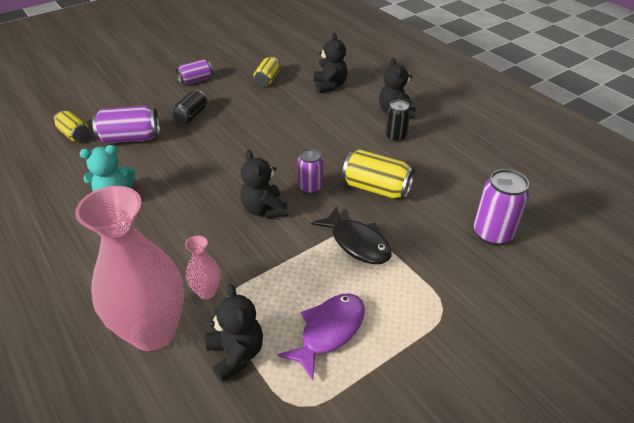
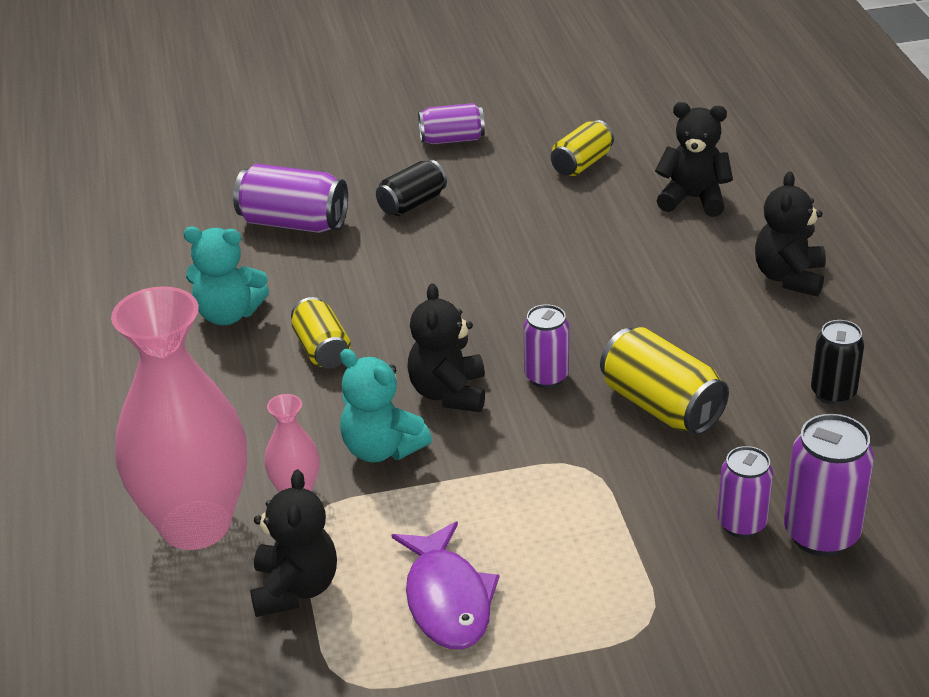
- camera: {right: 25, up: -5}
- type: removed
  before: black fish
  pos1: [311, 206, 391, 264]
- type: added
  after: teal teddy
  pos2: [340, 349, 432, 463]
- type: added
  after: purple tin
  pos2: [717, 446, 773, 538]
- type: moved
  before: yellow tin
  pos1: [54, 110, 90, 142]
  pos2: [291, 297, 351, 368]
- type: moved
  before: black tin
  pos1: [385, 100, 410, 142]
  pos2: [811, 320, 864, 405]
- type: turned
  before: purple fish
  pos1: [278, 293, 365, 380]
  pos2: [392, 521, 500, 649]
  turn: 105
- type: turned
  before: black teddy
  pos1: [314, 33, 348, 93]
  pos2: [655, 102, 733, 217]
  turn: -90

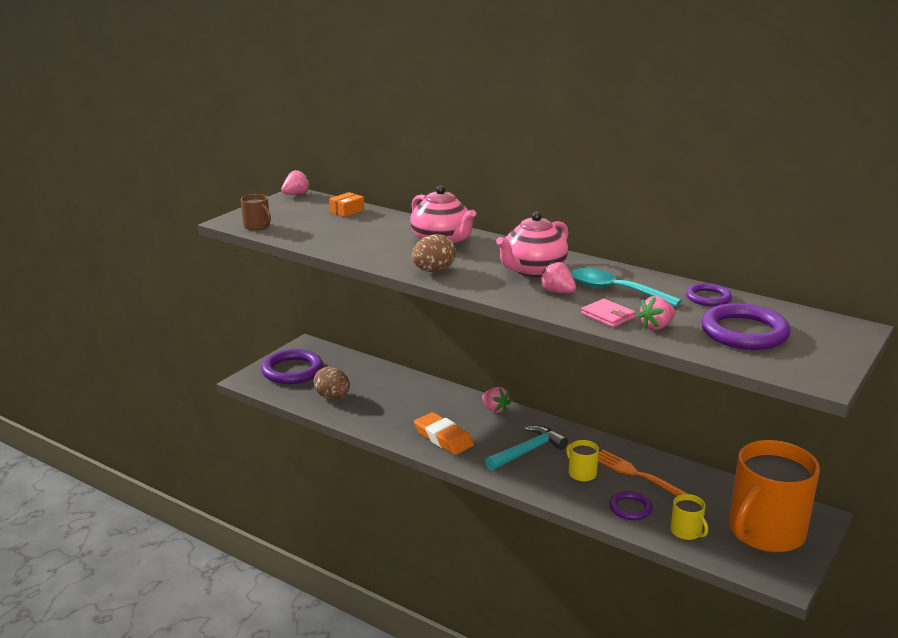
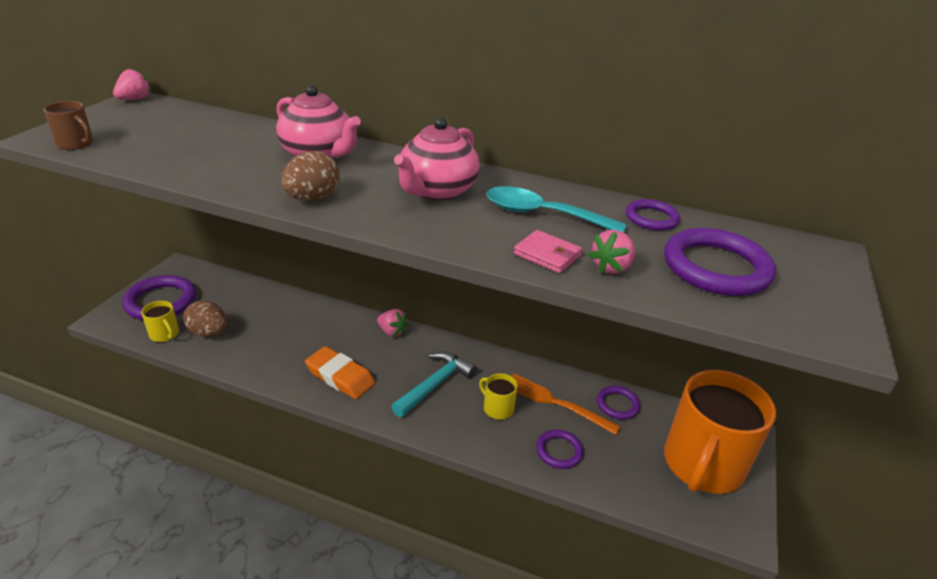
- camera: {right: -15, up: 10}
- type: removed
  before: bright orange parcel
  pos1: [329, 192, 364, 217]
- type: removed
  before: rosy berry
  pos1: [539, 260, 576, 293]
- type: added
  after: purple hoop
  pos2: [597, 386, 640, 419]
- type: moved
  before: yellow coffee mug
  pos1: [670, 494, 708, 540]
  pos2: [141, 301, 179, 342]

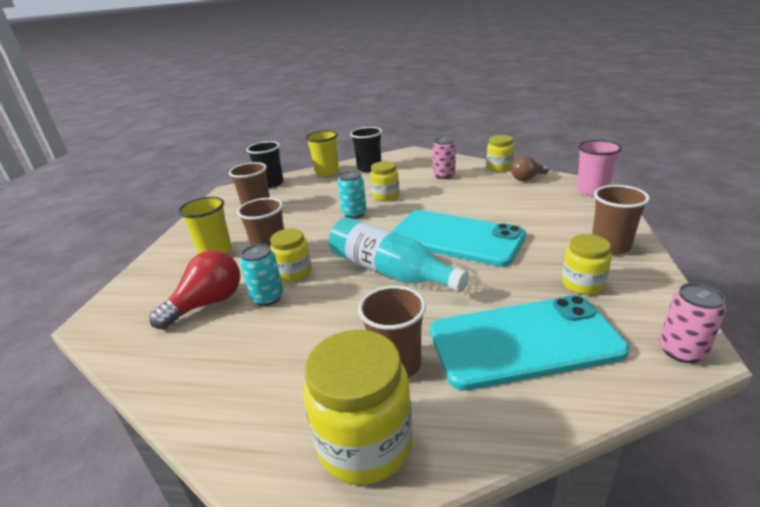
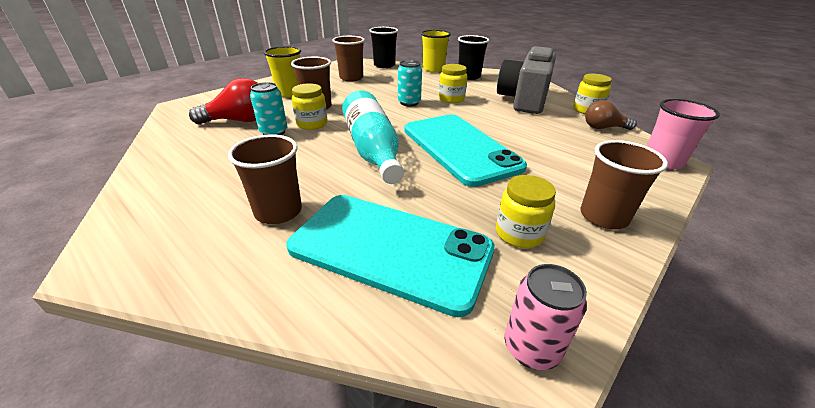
- camera: {right: 30, up: 5}
- type: removed
  before: yellow jam jar
  pos1: [303, 330, 413, 485]
- type: replaced
  before: rosy tin
  after: gray photo camera
  pos1: [433, 137, 456, 179]
  pos2: [497, 46, 556, 114]

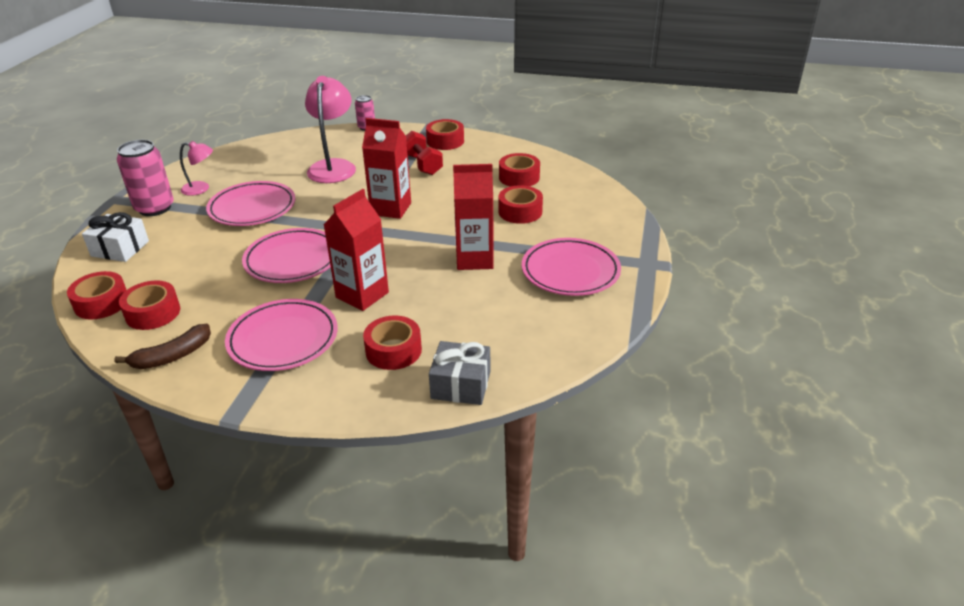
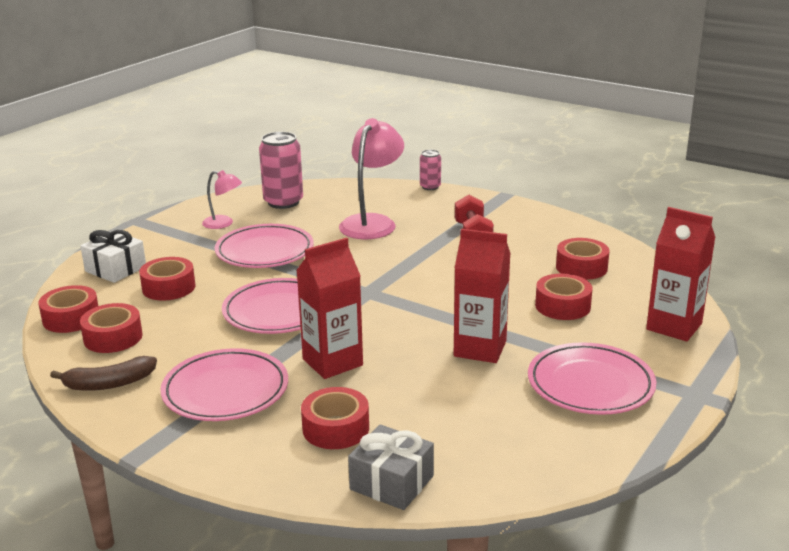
- camera: {right: 20, up: -10}
- type: moved
  before: rosy tin
  pos1: [117, 140, 174, 216]
  pos2: [259, 132, 303, 209]
- type: moved
  before: crimson carton
  pos1: [362, 118, 411, 219]
  pos2: [646, 207, 716, 341]
- type: moved
  before: crimson tape
  pos1: [426, 119, 464, 150]
  pos2: [139, 257, 196, 301]

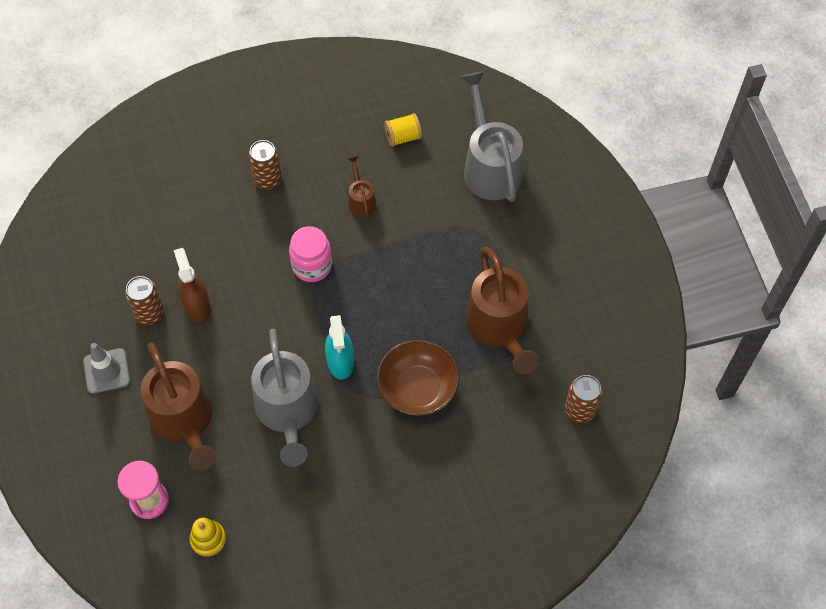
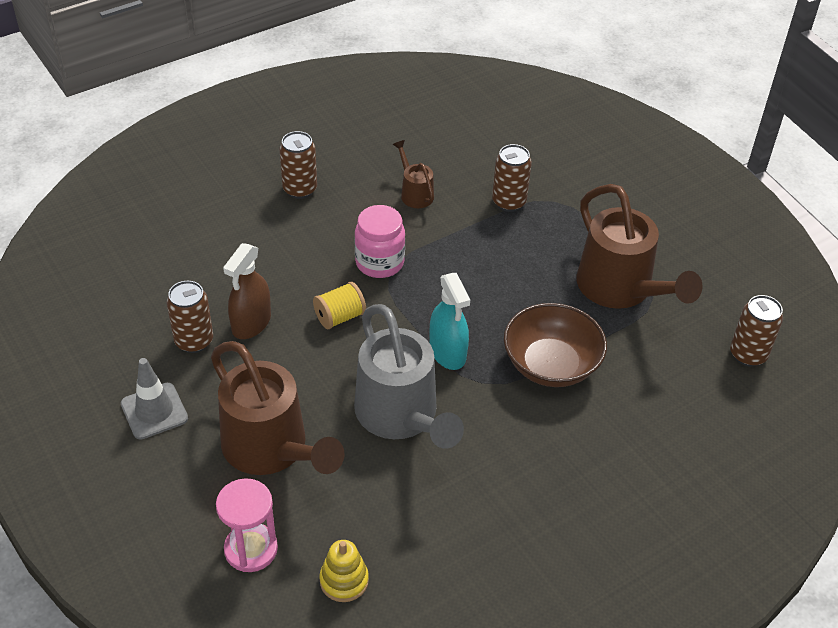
- camera: {right: -15, up: -15}
- type: removed
  before: gray watering can
  pos1: [461, 71, 523, 202]
- type: added
  after: dark brown tin
  pos2: [492, 144, 532, 212]
- type: moved
  before: yellow spool
  pos1: [384, 113, 422, 147]
  pos2: [313, 282, 366, 329]
- type: turned
  before: dark brown spray cleaner
  pos1: [174, 248, 211, 322]
  pos2: [223, 243, 271, 339]
  turn: -120

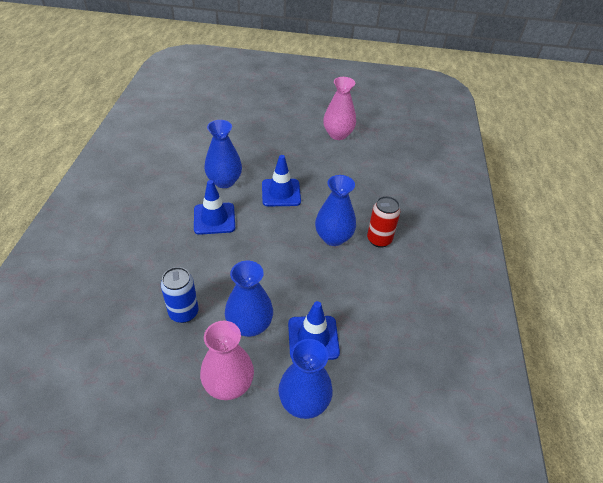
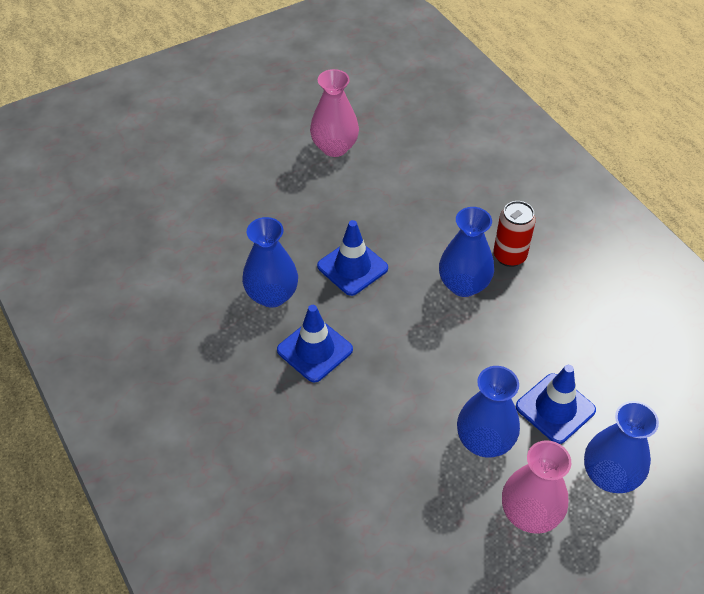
- camera: {right: -35, up: 5}
- type: removed
  before: royal blue tin
  pos1: [161, 267, 198, 323]

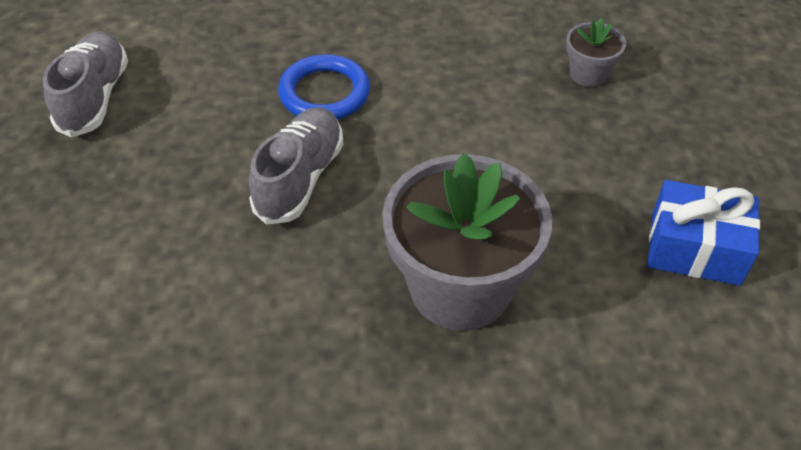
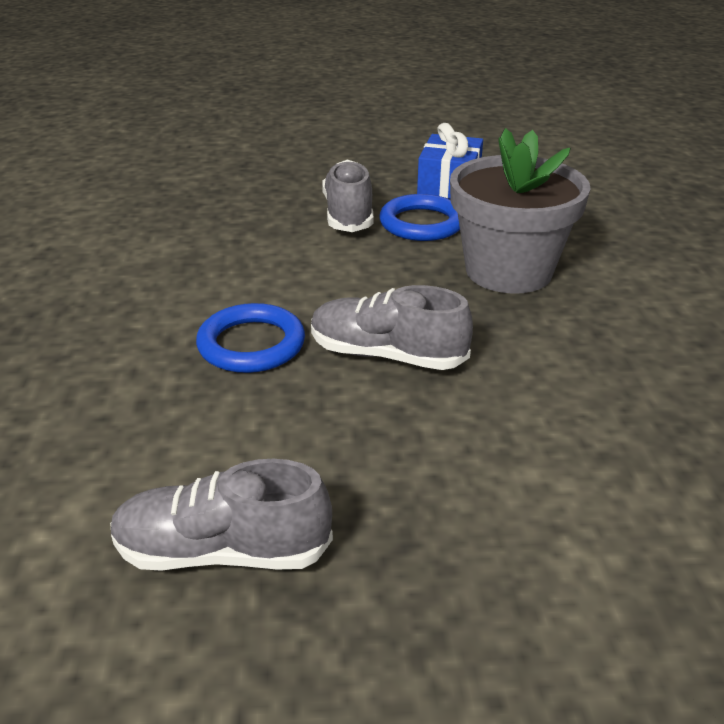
- camera: {right: -90, up: -15}
- type: removed
  before: gray flower pot
  pos1: [566, 18, 626, 87]
- type: added
  after: gray sneaker
  pos2: [322, 159, 373, 232]
- type: added
  after: royal blue hoop
  pos2: [380, 194, 460, 241]

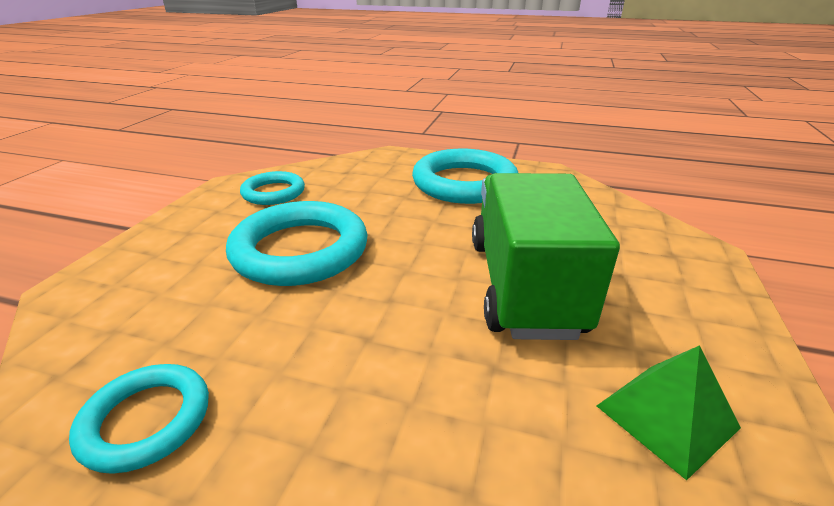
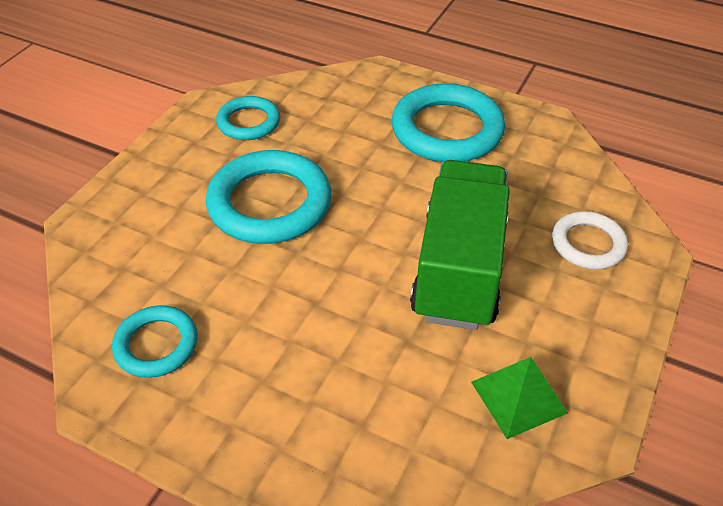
- camera: {right: 10, up: 15}
- type: added
  after: pure white hoop
  pos2: [552, 211, 628, 270]

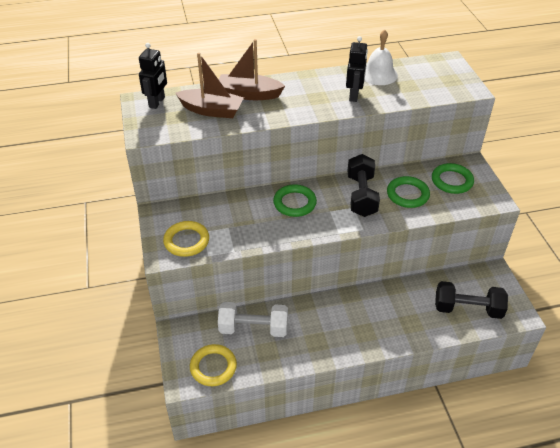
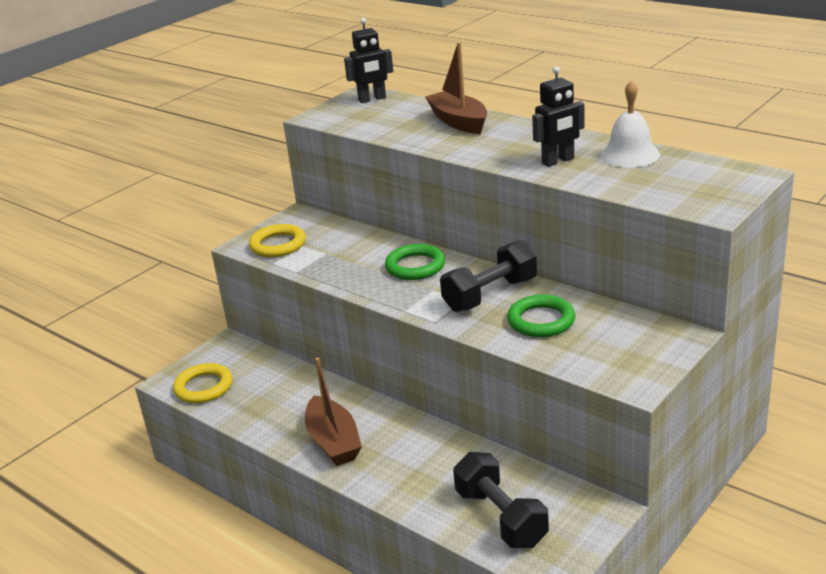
- camera: {right: 55, up: -15}
- type: removed
  before: pure white dumbbell
  pos1: [218, 302, 288, 337]
- type: removed
  before: emerald hoop
  pos1: [432, 163, 474, 194]
- type: moved
  before: dark brown sailboat
  pos1: [175, 53, 244, 118]
  pos2: [305, 357, 362, 466]

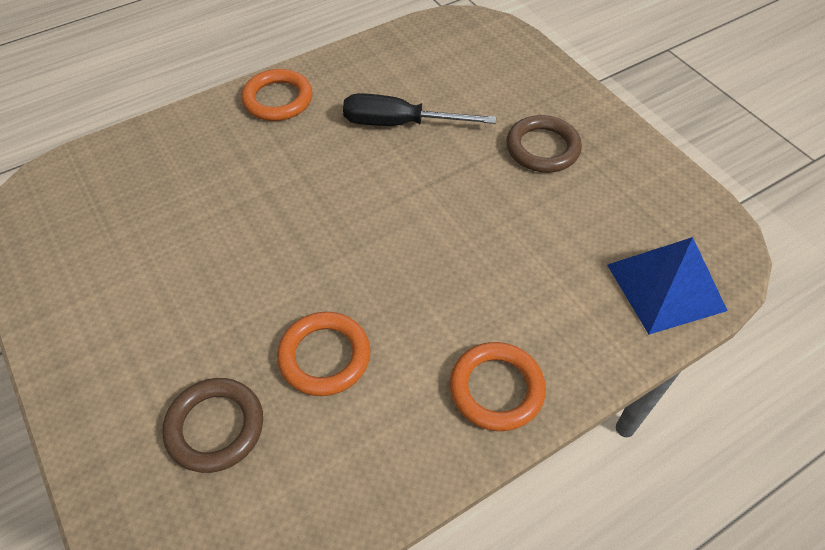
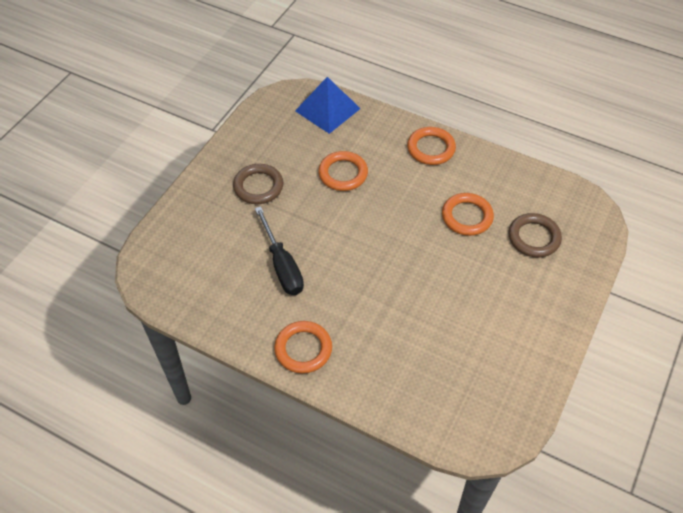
- camera: {right: -120, up: 0}
- type: added
  after: bright orange hoop
  pos2: [318, 151, 368, 191]

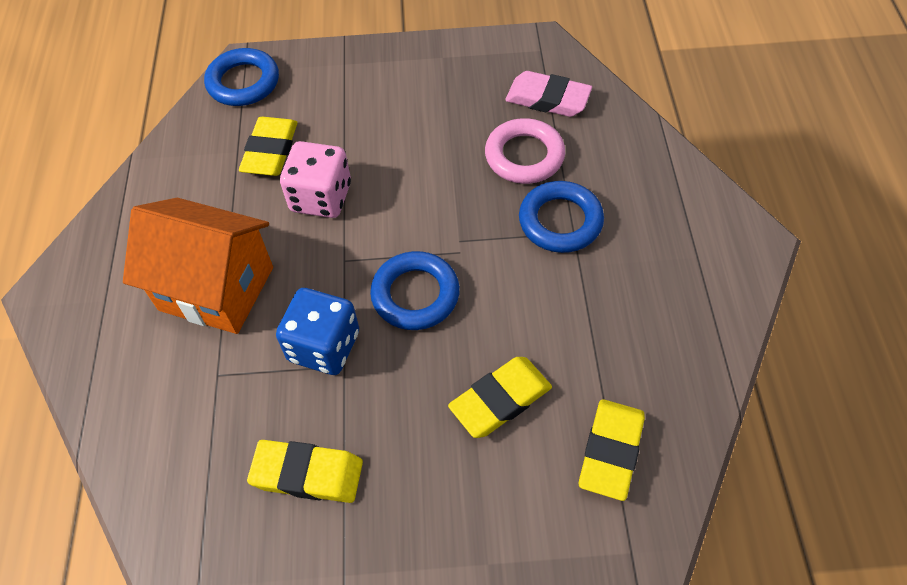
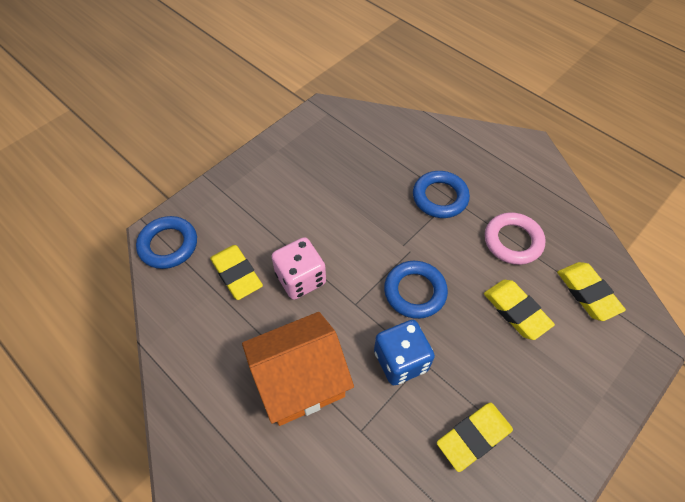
- camera: {right: -45, up: 0}
- type: removed
  before: rosy gum eraser
  pos1: [505, 71, 592, 117]
- type: moved
  before: rosy hoop
  pos1: [485, 118, 565, 184]
  pos2: [485, 212, 546, 265]
- type: turned
  before: yellow gum eraser
  pos1: [448, 357, 552, 438]
  pos2: [484, 280, 555, 340]
  turn: -45

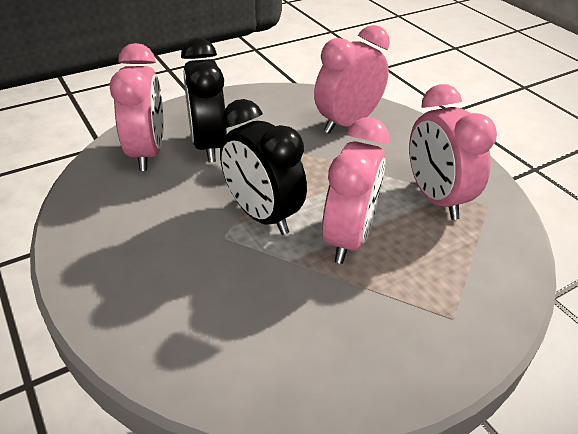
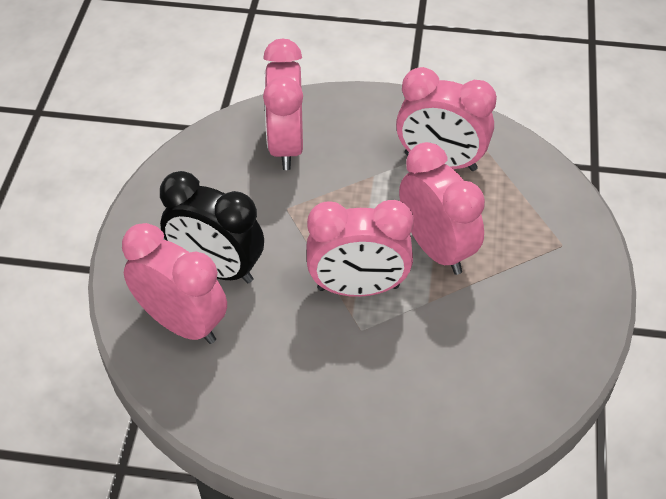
- camera: {right: -50, up: 10}
- type: recoloured
  before: black alarm clock
  after: rosy alarm clock
  pos1: [220, 99, 307, 235]
  pos2: [307, 200, 414, 297]

